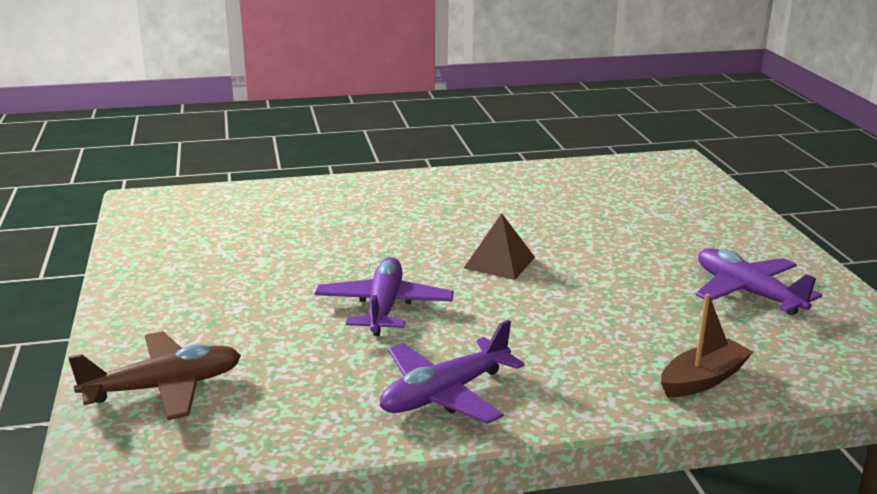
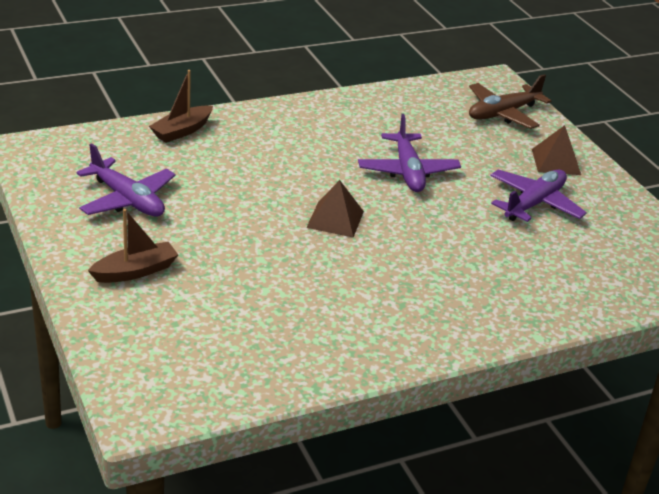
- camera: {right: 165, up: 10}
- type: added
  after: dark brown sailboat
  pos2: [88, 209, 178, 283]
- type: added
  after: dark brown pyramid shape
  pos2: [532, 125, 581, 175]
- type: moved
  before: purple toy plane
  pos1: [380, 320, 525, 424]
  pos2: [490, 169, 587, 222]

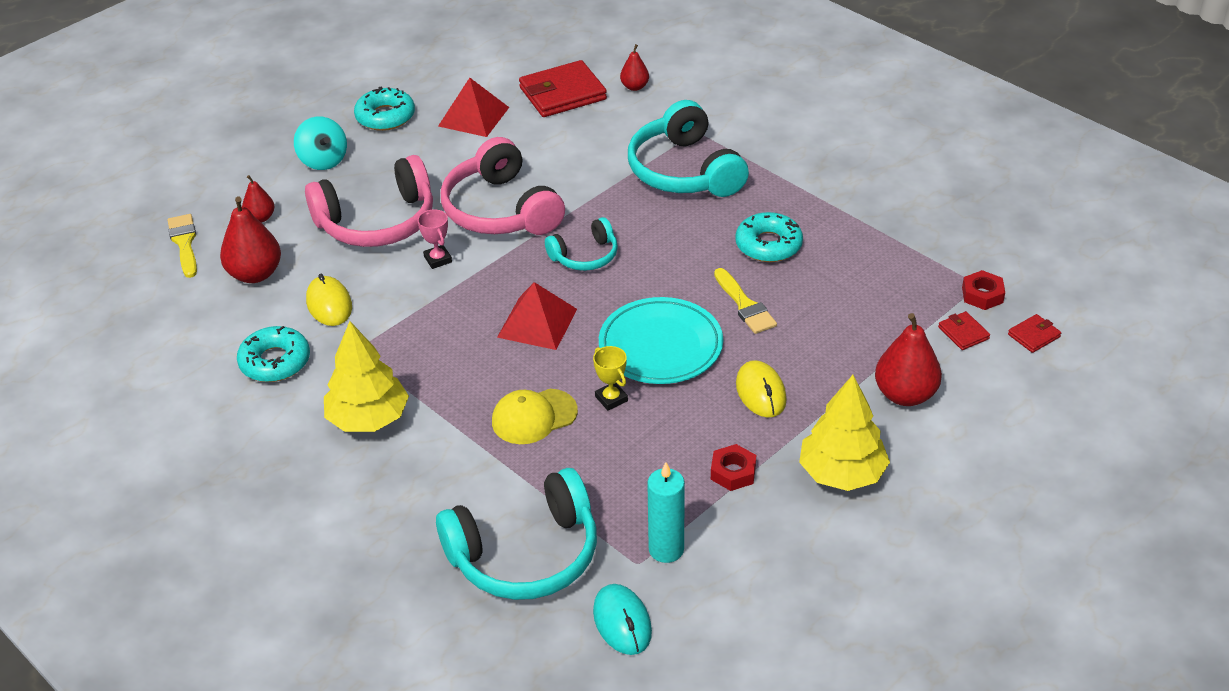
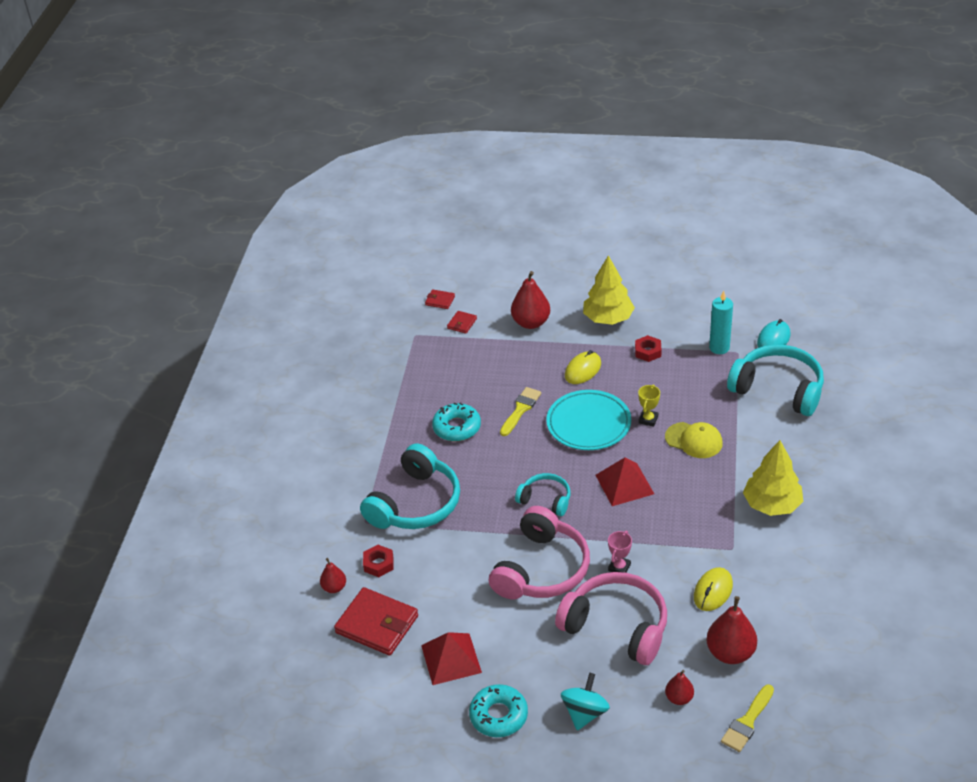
- camera: {right: -125, up: 0}
- type: removed
  before: teal doughnut
  pos1: [237, 326, 310, 382]
- type: moved
  before: crimson nut
  pos1: [962, 270, 1005, 310]
  pos2: [363, 545, 394, 577]

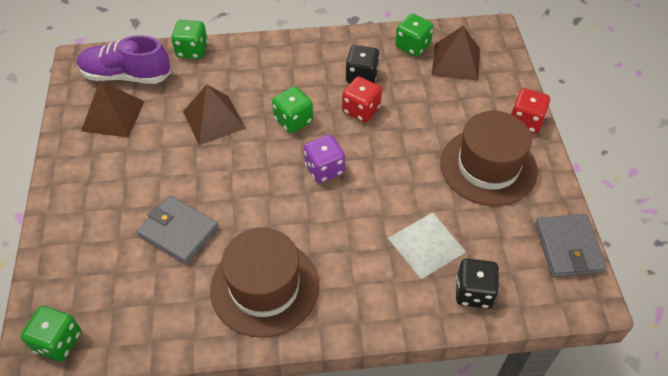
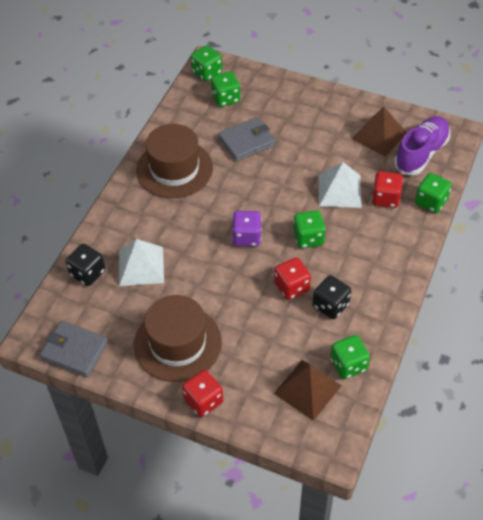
- camera: {right: 120, up: 0}
- type: added
  after: emerald game die
  pos2: [211, 71, 240, 107]
- type: added
  after: crimson game die
  pos2: [372, 171, 403, 208]
- type: recoloured
  before: dark brown pyramid shape
  after: pure white pyramid shape
  pos1: [183, 84, 246, 145]
  pos2: [319, 162, 361, 208]

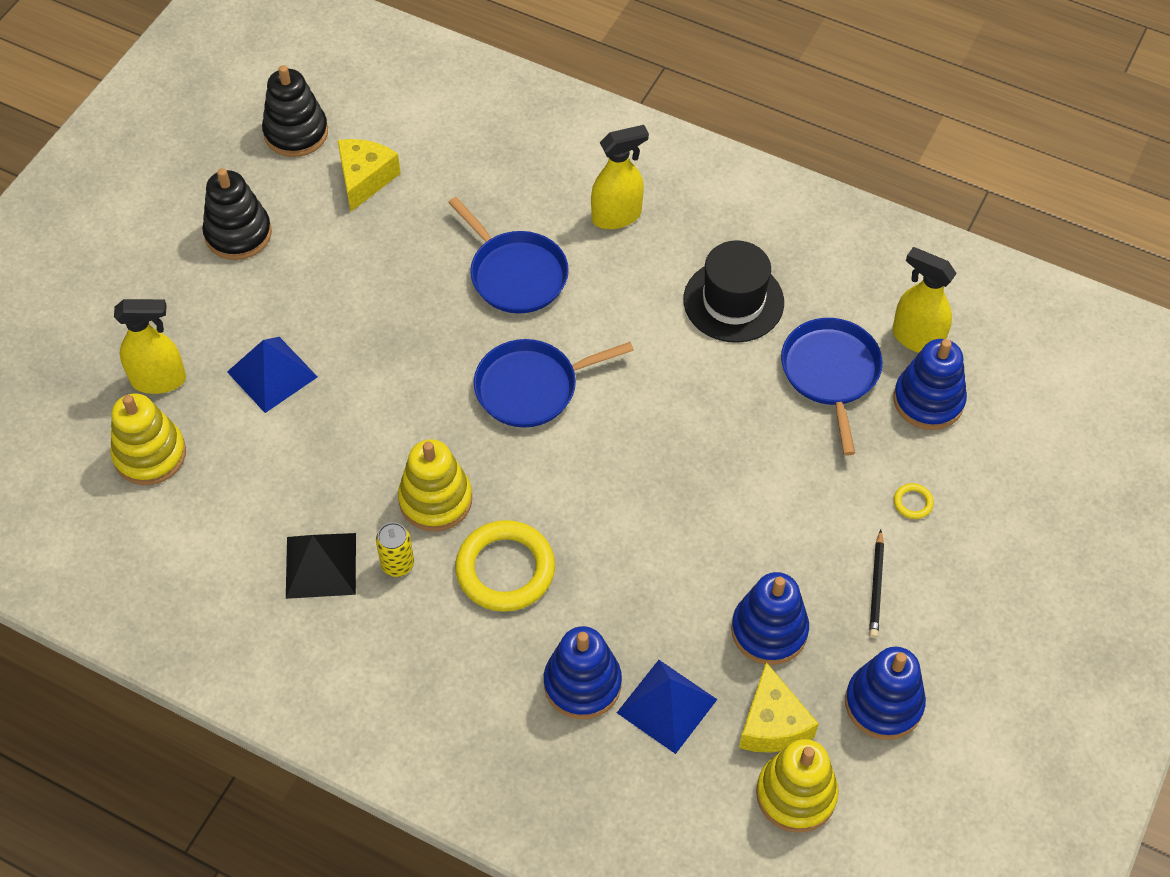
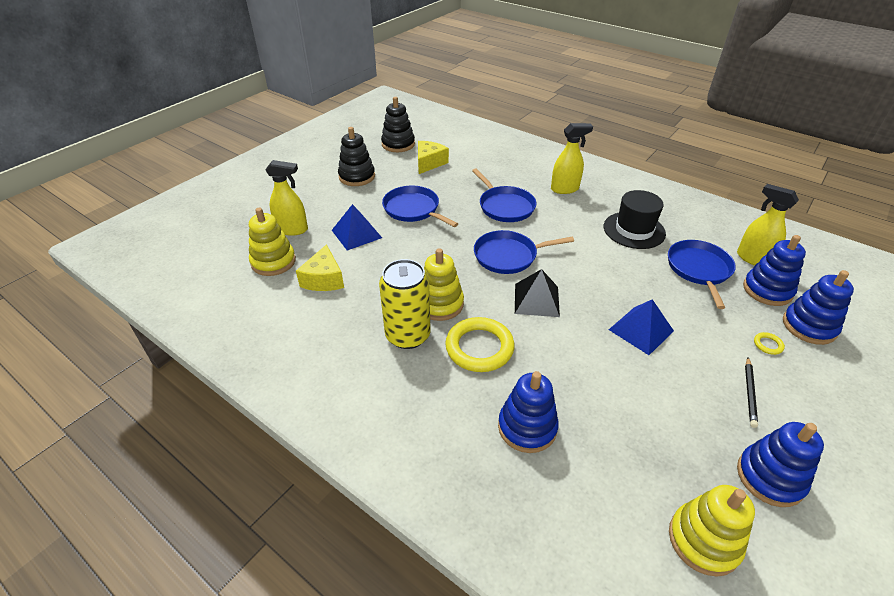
- camera: {right: 10, up: -15}
- type: added
  after: royal blue skillet
  pos2: [382, 186, 458, 227]
- type: moved
  before: black pyramid shape
  pos1: [286, 533, 356, 599]
  pos2: [515, 269, 560, 317]
- type: moved
  before: royal blue pyramid shape
  pos1: [617, 660, 717, 754]
  pos2: [609, 299, 674, 355]
- type: moved
  before: royal blue stacking toy
  pos1: [731, 572, 809, 665]
  pos2: [783, 270, 854, 345]
- type: moved
  before: yellow cheese
  pos1: [739, 662, 819, 753]
  pos2: [296, 244, 344, 291]
- type: resized
  before: yellow tin
  pos1: [376, 522, 414, 577]
  pos2: [379, 259, 431, 349]
  scale: 2.0

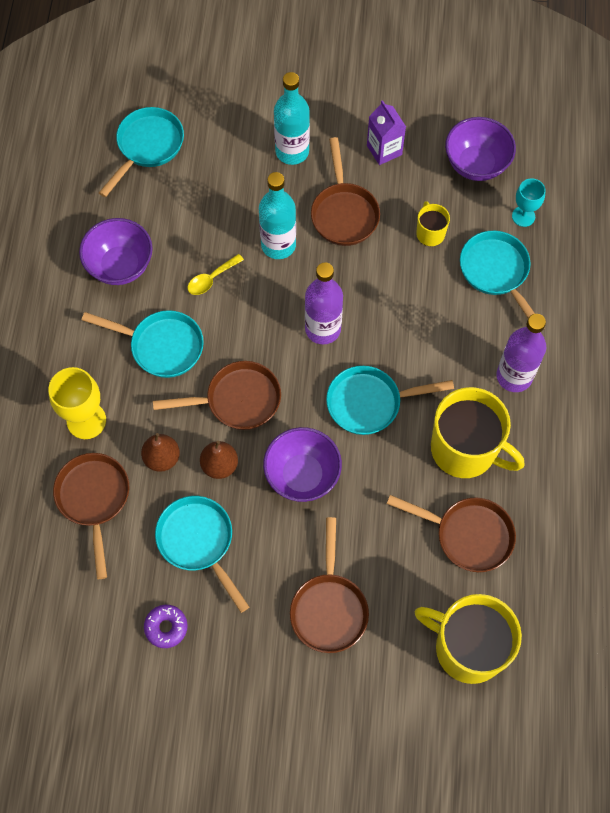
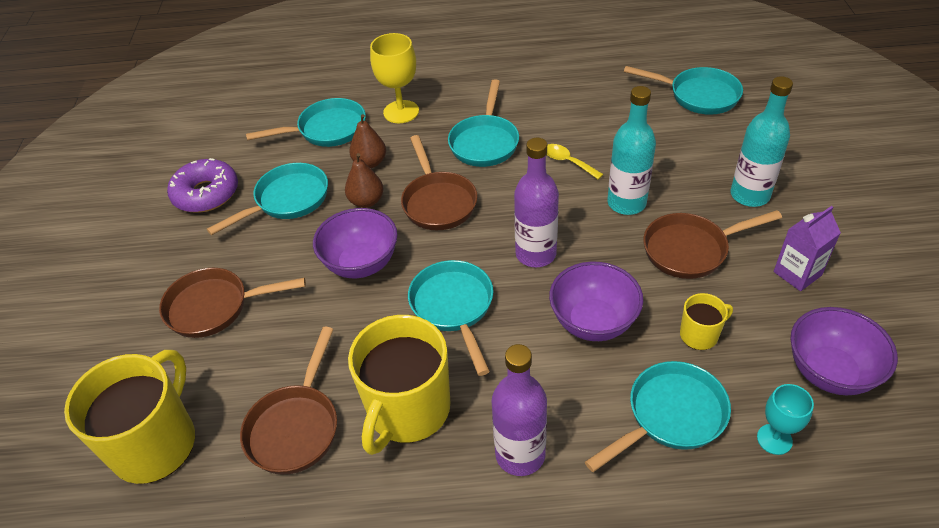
- camera: {right: 85, up: -20}
- type: moved
  before: purple serving bowl
  pos1: [79, 218, 153, 285]
  pos2: [549, 262, 643, 341]
- type: recoloured
  before: dark brown skillet
  after: teal skillet
  pos1: [53, 453, 129, 579]
  pos2: [246, 98, 366, 147]
- type: resized
  before: purple doughnut
  pos1: [144, 605, 188, 648]
  pos2: [167, 158, 238, 213]
  scale: 1.7

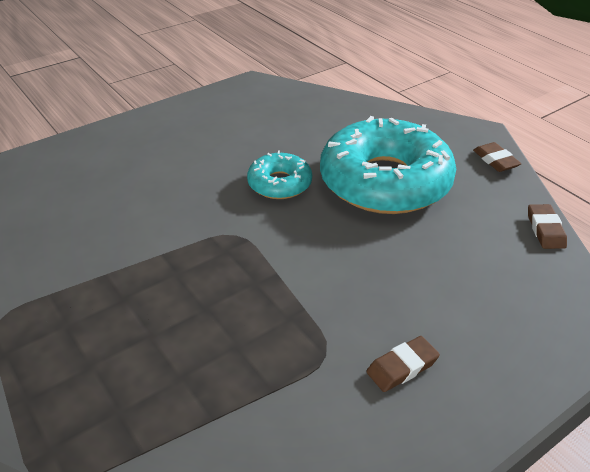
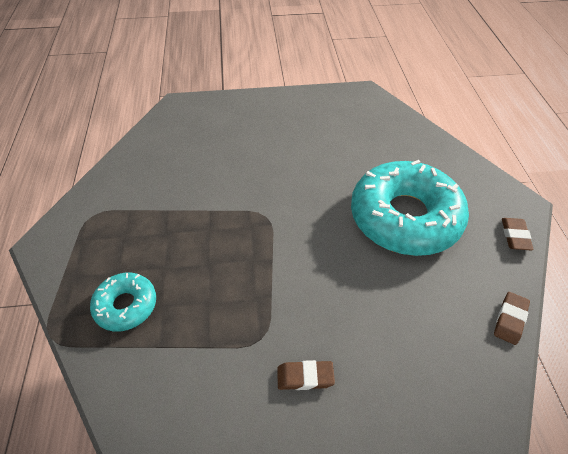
- camera: {right: 30, up: 10}
- type: moved
  before: teal doughnut
  pos1: [247, 151, 312, 199]
  pos2: [90, 273, 156, 332]

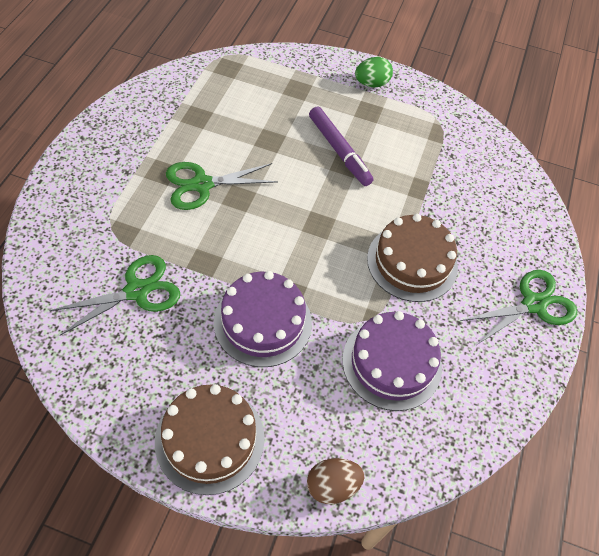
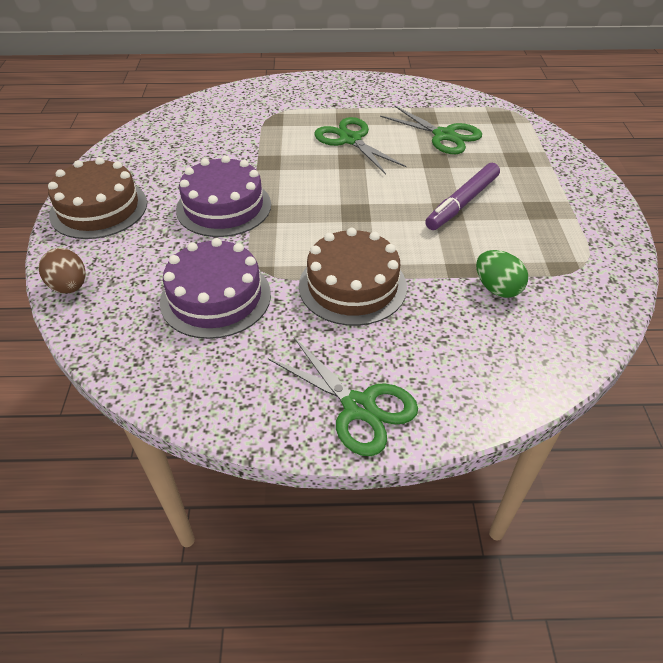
- camera: {right: 75, up: -10}
- type: moved
  before: emerald scissors
  pos1: [49, 255, 180, 336]
  pos2: [380, 105, 482, 154]
- type: moved
  before: emerald egg shape
  pos1: [355, 57, 393, 87]
  pos2: [476, 250, 528, 298]

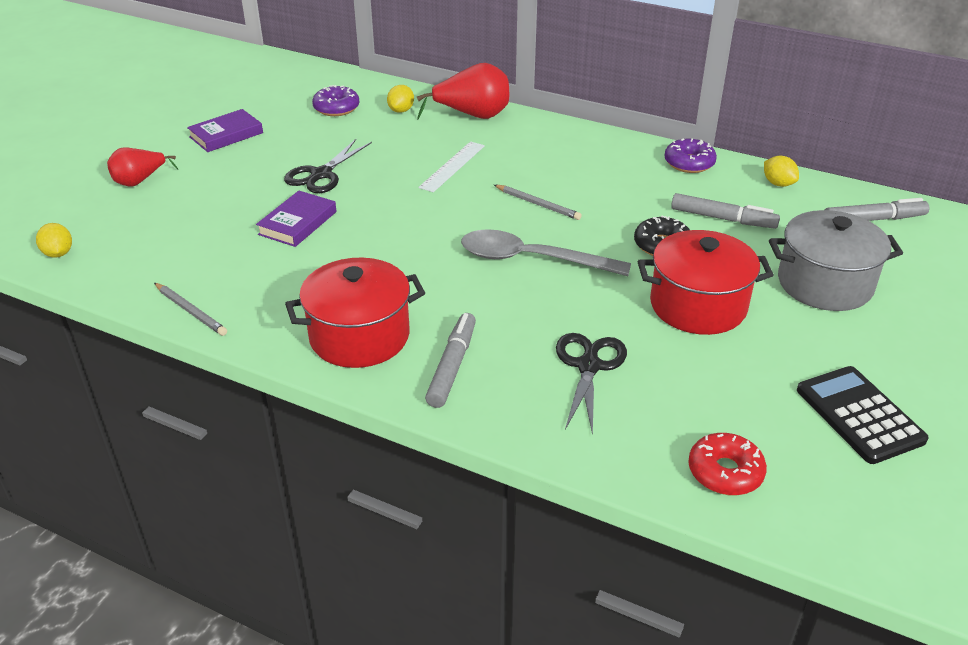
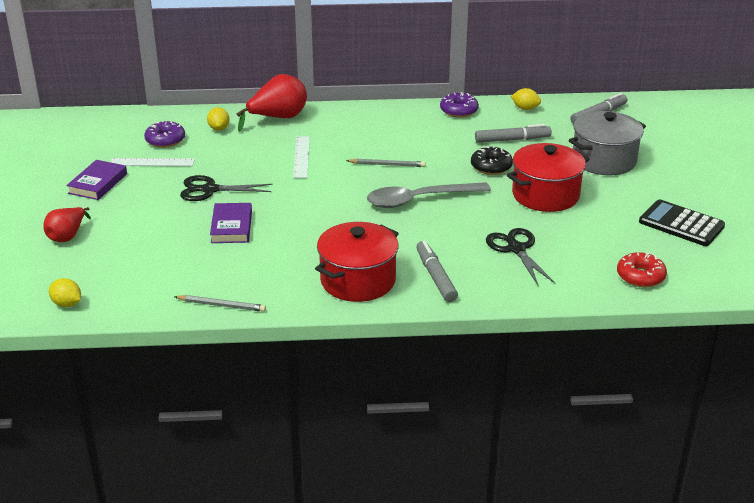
- camera: {right: -30, up: -5}
- type: added
  after: pure white straightedge
  pos2: [110, 158, 195, 166]
- type: turned
  before: black scissors
  pos1: [284, 139, 372, 193]
  pos2: [180, 175, 273, 201]
  turn: 90

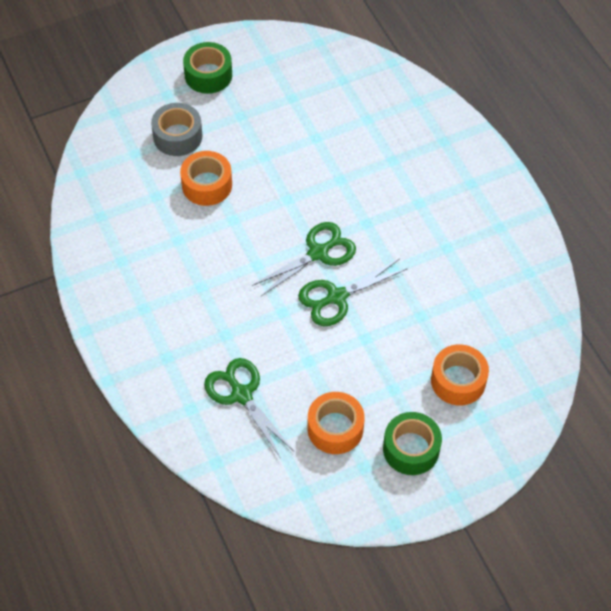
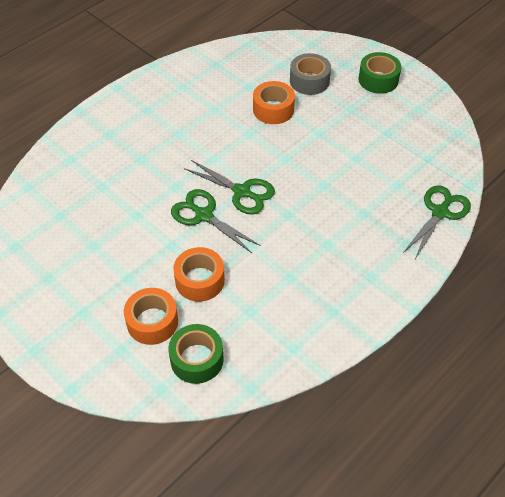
- camera: {right: 70, up: -5}
- type: moved
  before: emerald scissors
  pos1: [204, 358, 294, 458]
  pos2: [403, 185, 471, 261]
- type: moved
  before: bright orange tape
  pos1: [308, 392, 365, 454]
  pos2: [173, 247, 225, 302]
- type: moved
  before: emerald tape
  pos1: [383, 412, 442, 475]
  pos2: [168, 324, 224, 384]

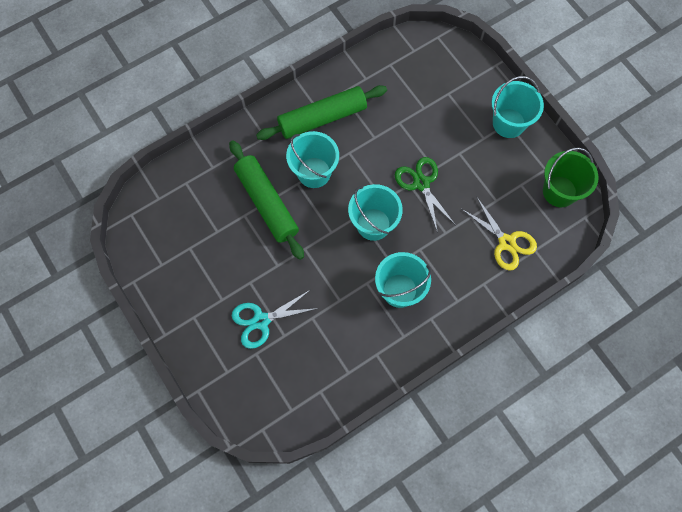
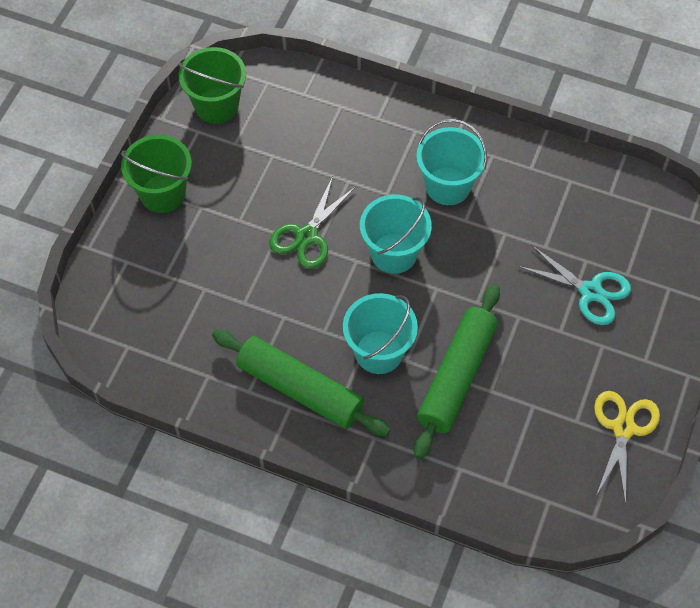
- camera: {right: -125, up: -10}
- type: moved
  before: yellow scissors
  pos1: [462, 196, 537, 271]
  pos2: [594, 391, 660, 505]
- type: recoloured
  before: teal sand bucket
  after: emerald sand bucket
  pos1: [492, 76, 544, 138]
  pos2: [121, 135, 192, 213]

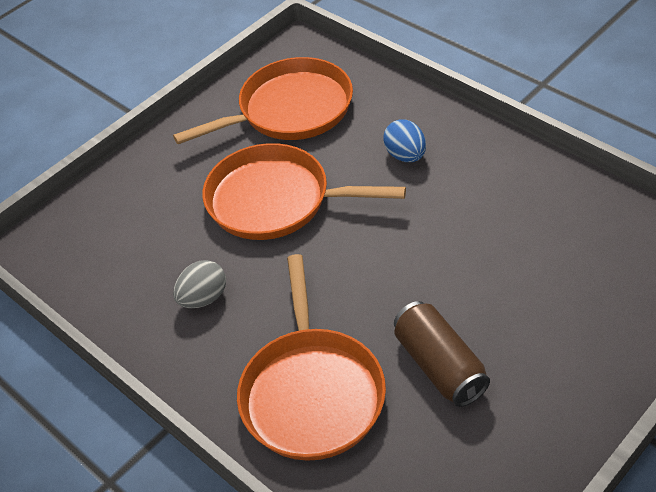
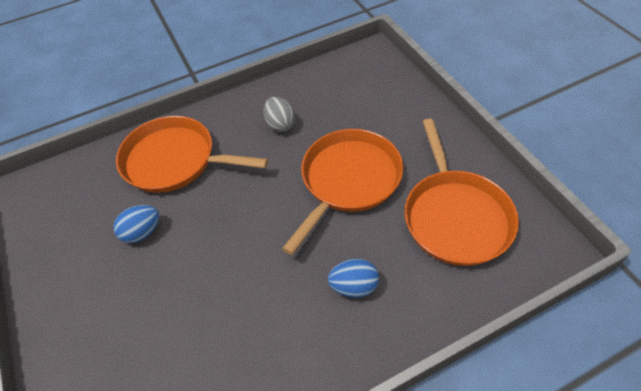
- camera: {right: 110, up: 5}
- type: replaced
  before: dark brown tin
  after: royal blue egg shape
  pos1: [394, 301, 490, 407]
  pos2: [113, 205, 159, 243]

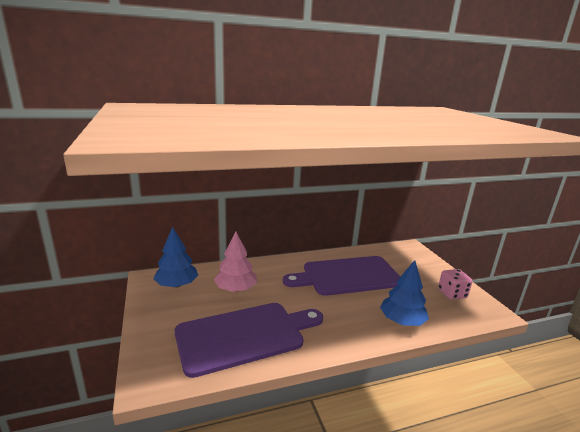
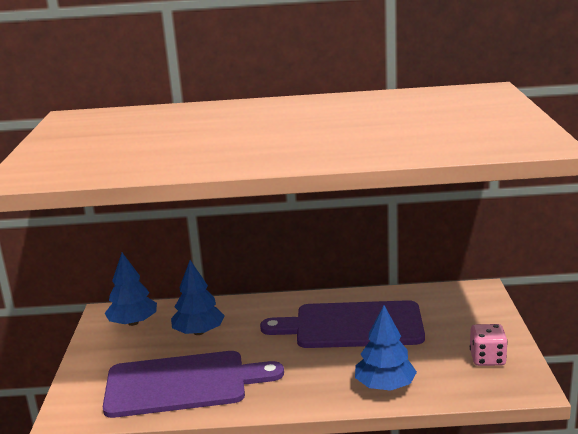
- camera: {right: 20, up: 0}
- type: recoloured
  before: rosy tree
  after: royal blue tree
  pos1: [214, 231, 257, 292]
  pos2: [171, 260, 225, 335]

